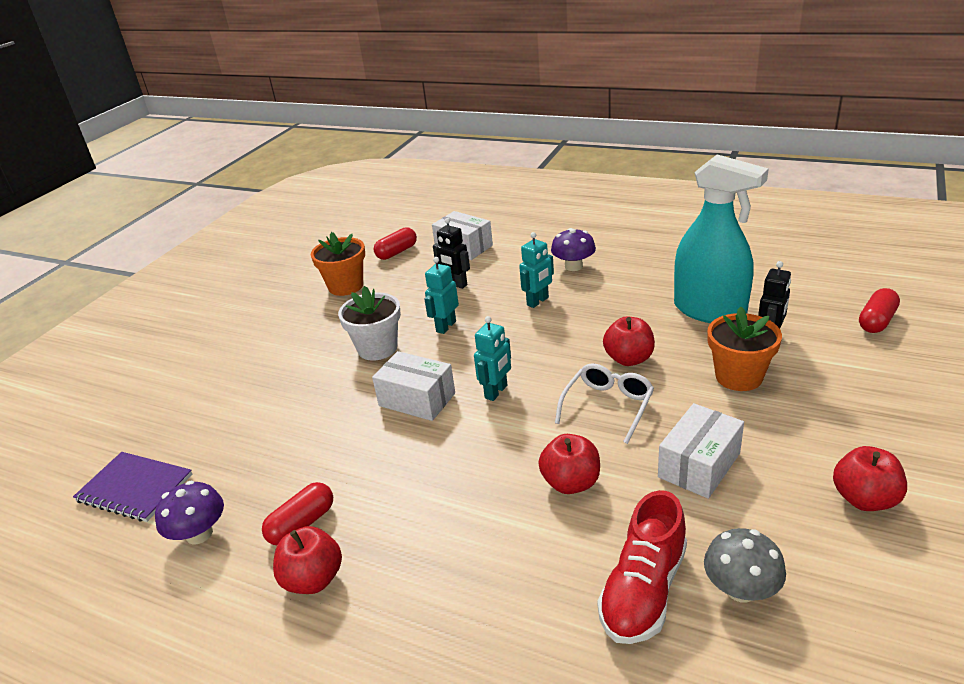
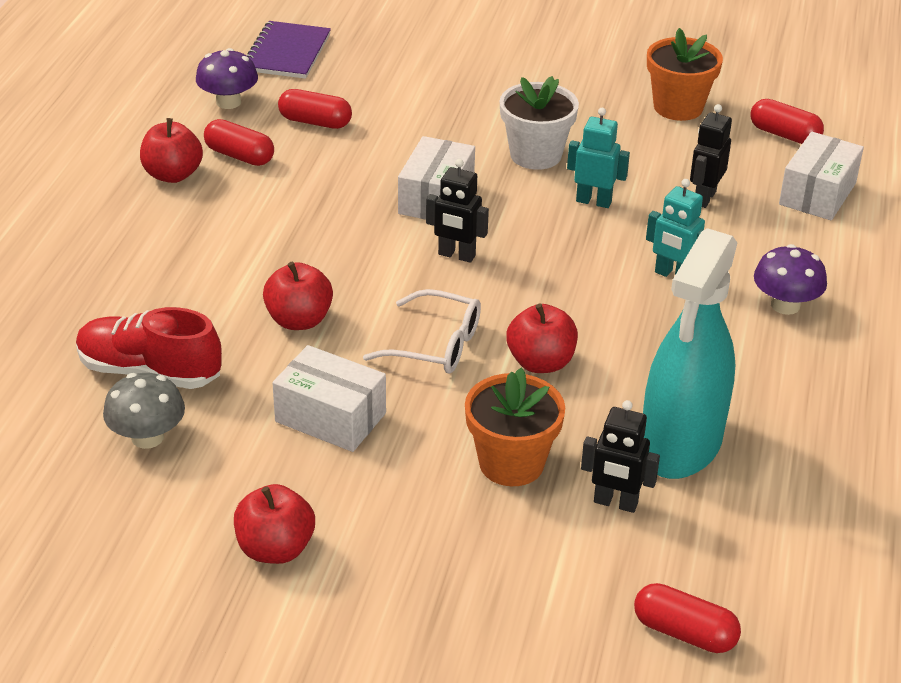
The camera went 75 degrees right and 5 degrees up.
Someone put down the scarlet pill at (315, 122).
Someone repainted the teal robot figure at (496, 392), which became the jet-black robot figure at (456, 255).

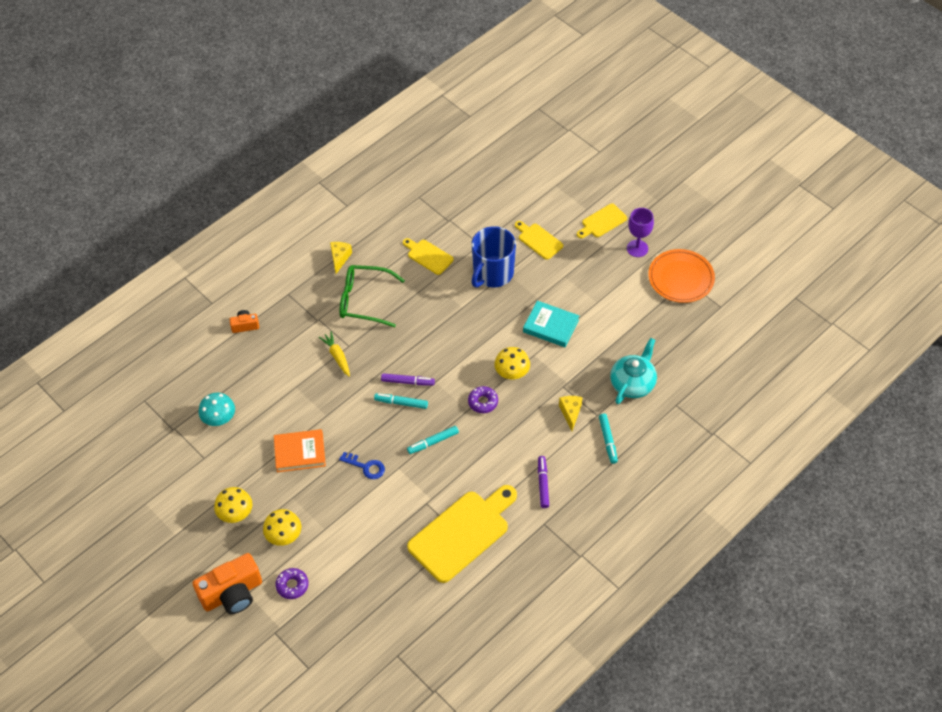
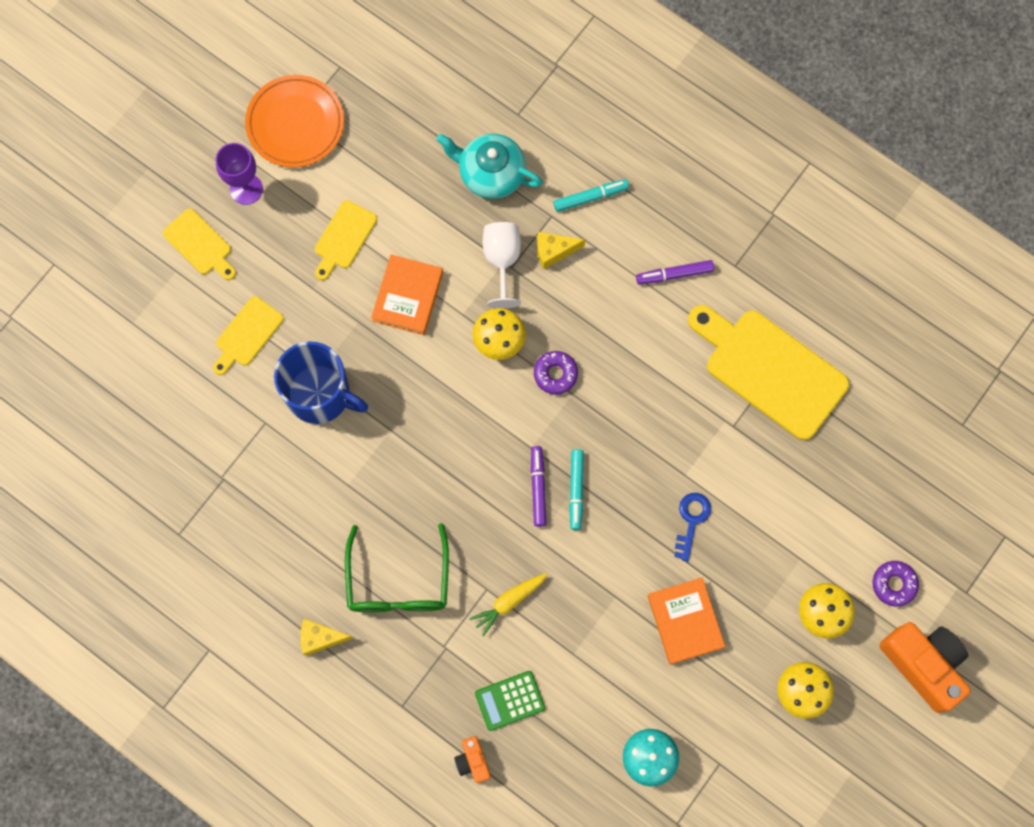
The camera went 100 degrees left and 20 degrees up.
Someone carried the bright yellow cutting board from (428, 256) to (343, 238).
Someone repainted the teal hardcover at (551, 326), which became the bright orange hardcover at (408, 296).
Someone put down the leaf-green calculator at (510, 700).
Someone put down the snow-white chalice at (502, 261).
Someone took away the teal marker at (433, 442).

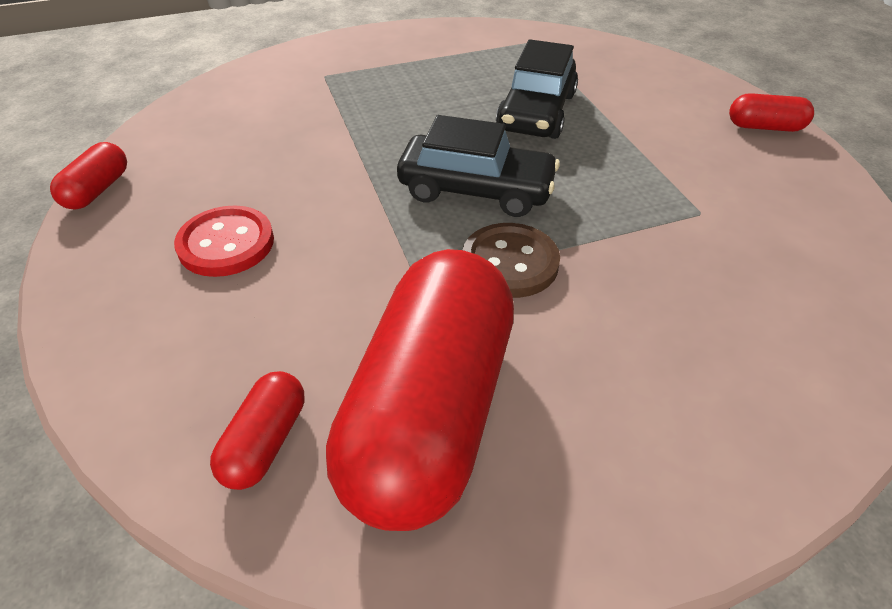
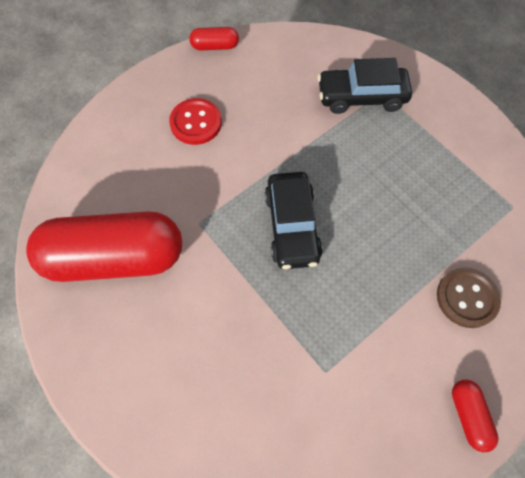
The camera went 70 degrees right and 20 degrees up.
Someone carried the jet-black car from (536, 112) to (361, 97).
Someone carried the dark brown sewing button from (510, 263) to (466, 298).
Someone took away the scarlet pill at (265, 442).

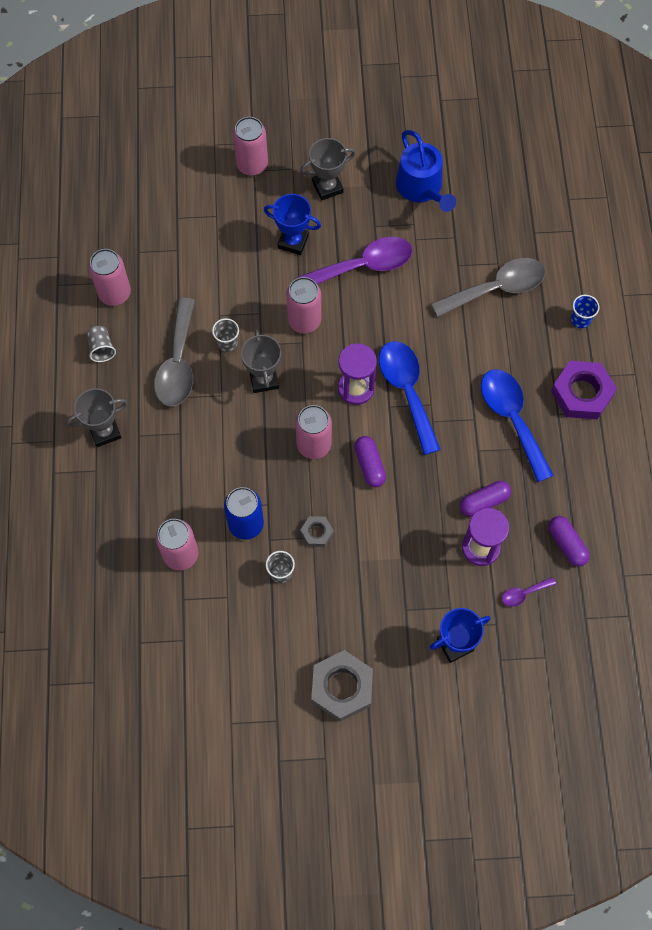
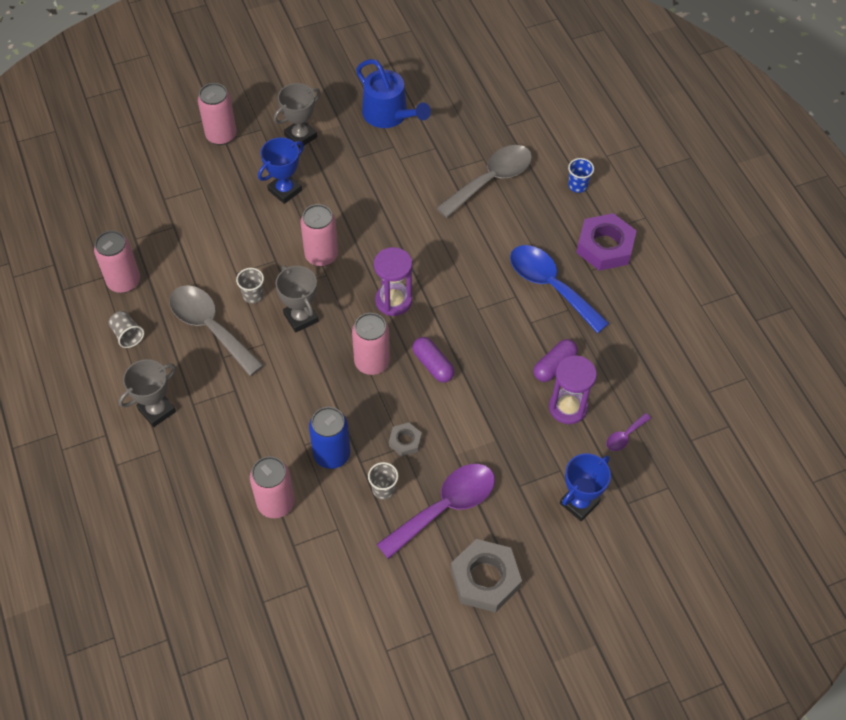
The camera went 20 degrees left and 10 degrees down.
Someone rotated the grey spoon at (178, 363) by 150 degrees clockwise.
Someone rotated the royal blue prize cup at (293, 242) by 45 degrees counterclockwise.
Someone carried the royal purple spoon from (364, 266) to (445, 507).
Someone took away the royal blue spoon at (407, 391).
Someone took away the royal purple pill at (566, 544).

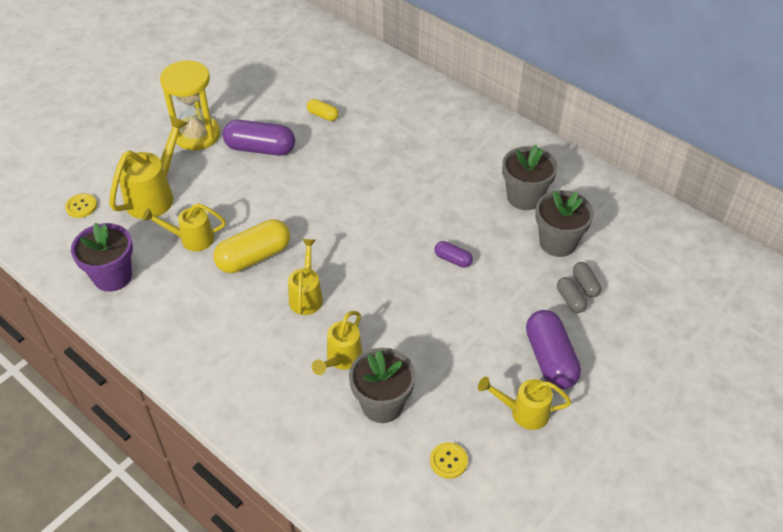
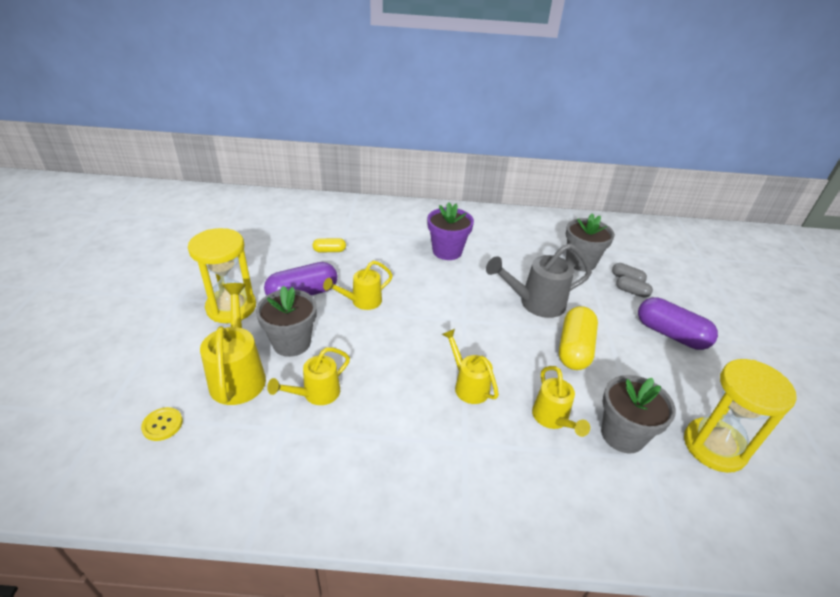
The camera went 40 degrees left and 10 degrees down.
Someone carried the grey plant pot from (524, 197) to (291, 343).
Someone carried the bright yellow watering pot from (523, 412) to (362, 301).
Someone carried the royal purple plant pot from (112, 276) to (447, 251).
Someone swapped the royal purple pill at (453, 259) for the grey watering pot at (535, 303).
Someone carried the bright yellow pill from (254, 257) to (574, 348).
Someone swapped the bright yellow sewing button at (448, 461) for the bright yellow sand timer at (714, 446).

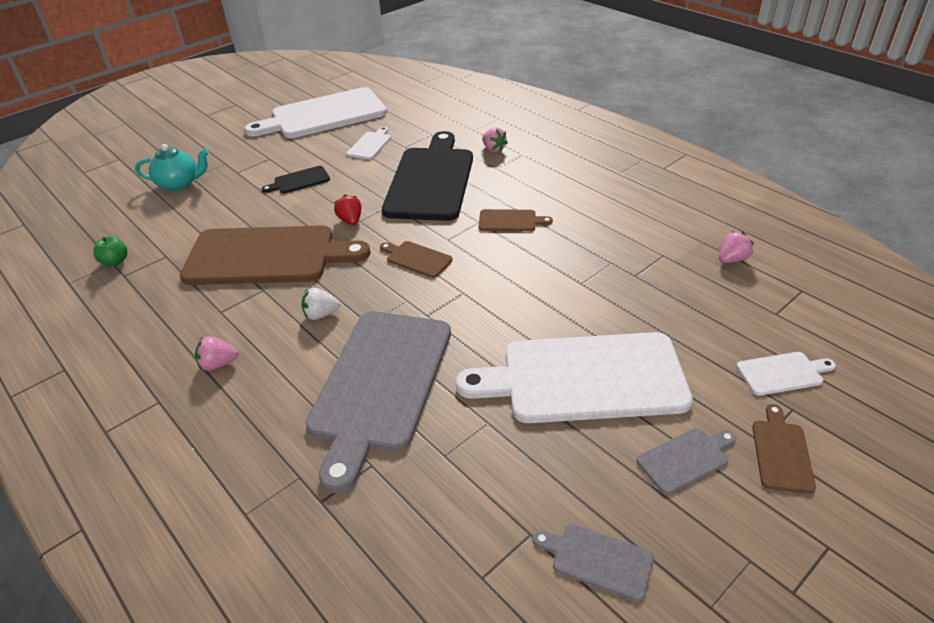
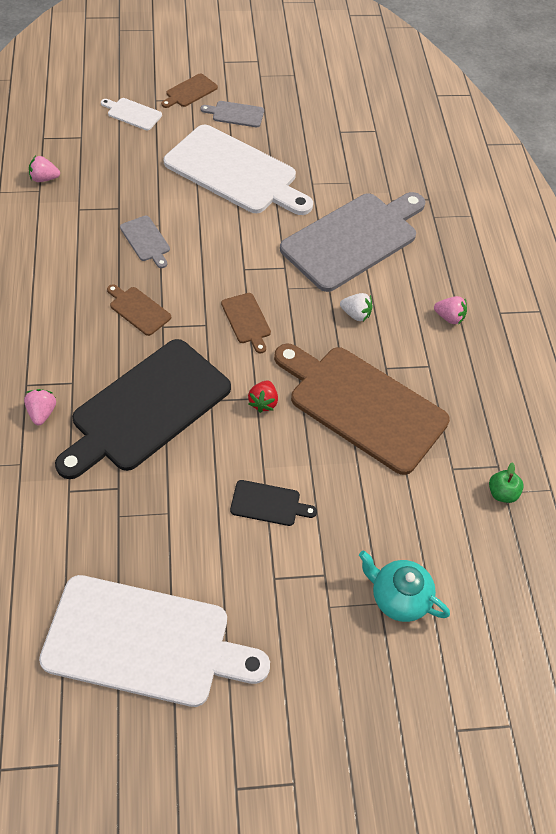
The camera went 150 degrees left and 15 degrees up.
Someone carried the grey cutting board from (597, 560) to (146, 240).
Someone took away the snow-white cutting board at (370, 145).

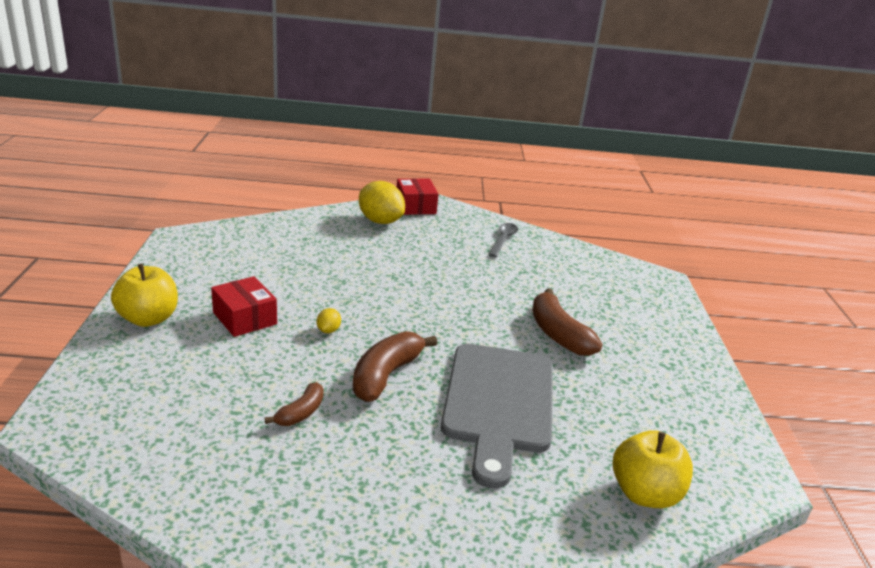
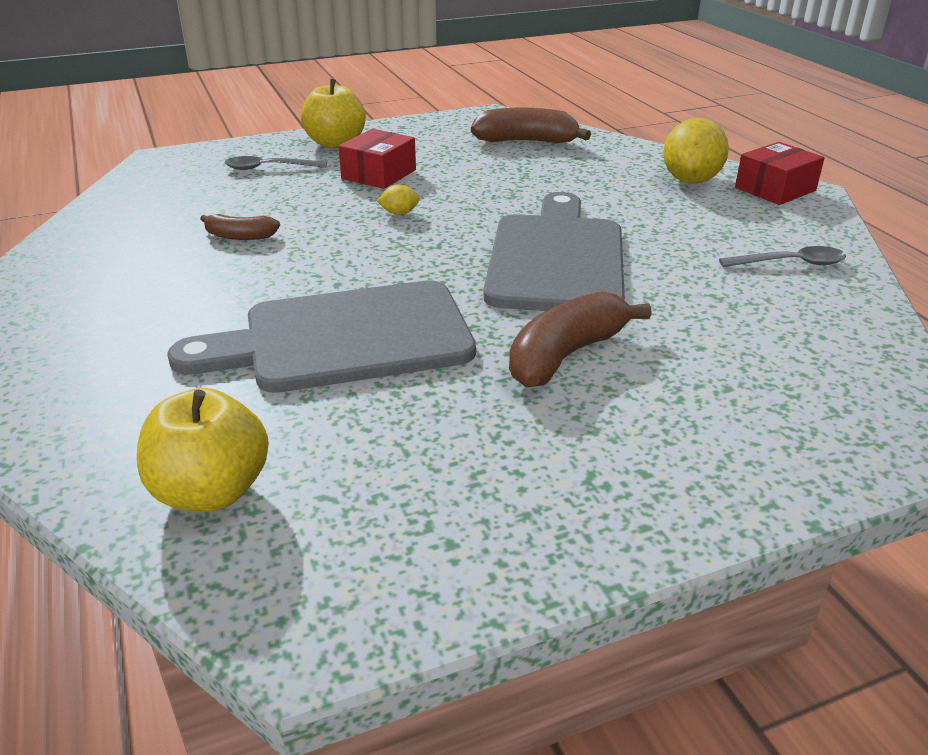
The camera went 70 degrees right and 5 degrees up.
Someone put down the grey spoon at (268, 168).
Someone carried the dark brown banana from (385, 375) to (526, 141).
Someone put down the grey cutting board at (556, 259).

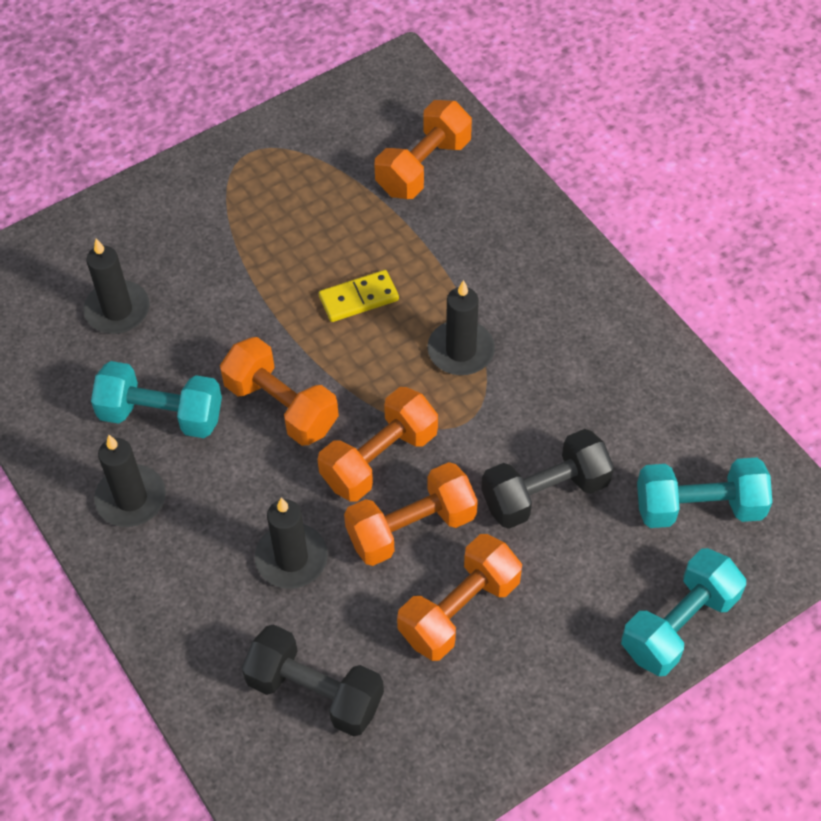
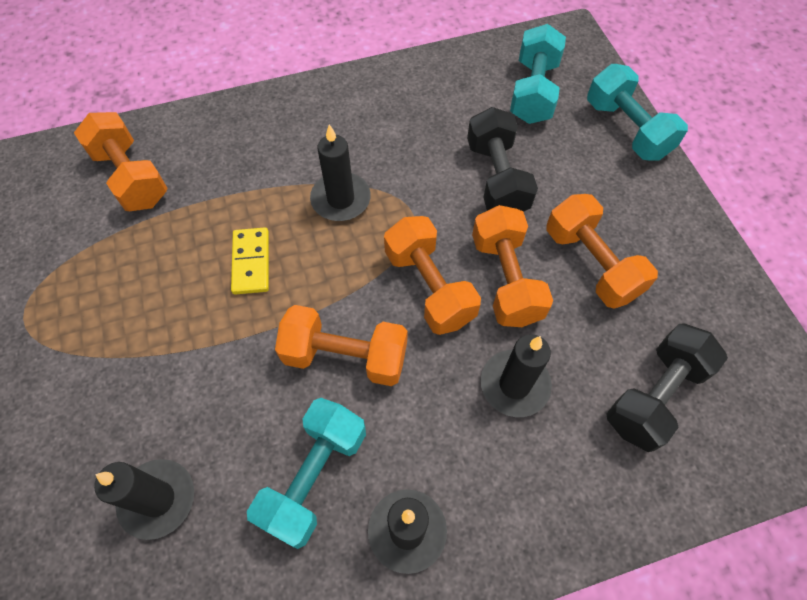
The camera went 75 degrees left and 5 degrees up.
Someone rotated the bright orange free weight at (281, 406) by 45 degrees clockwise.

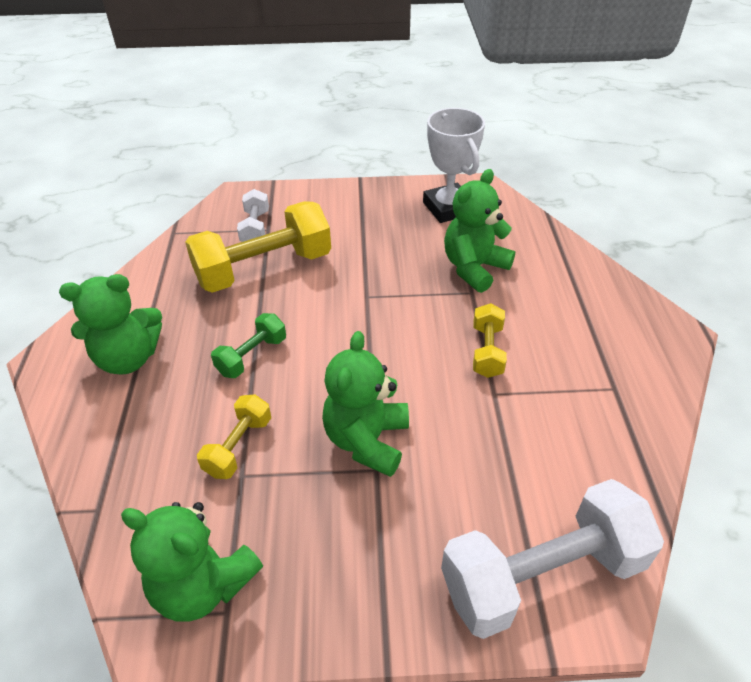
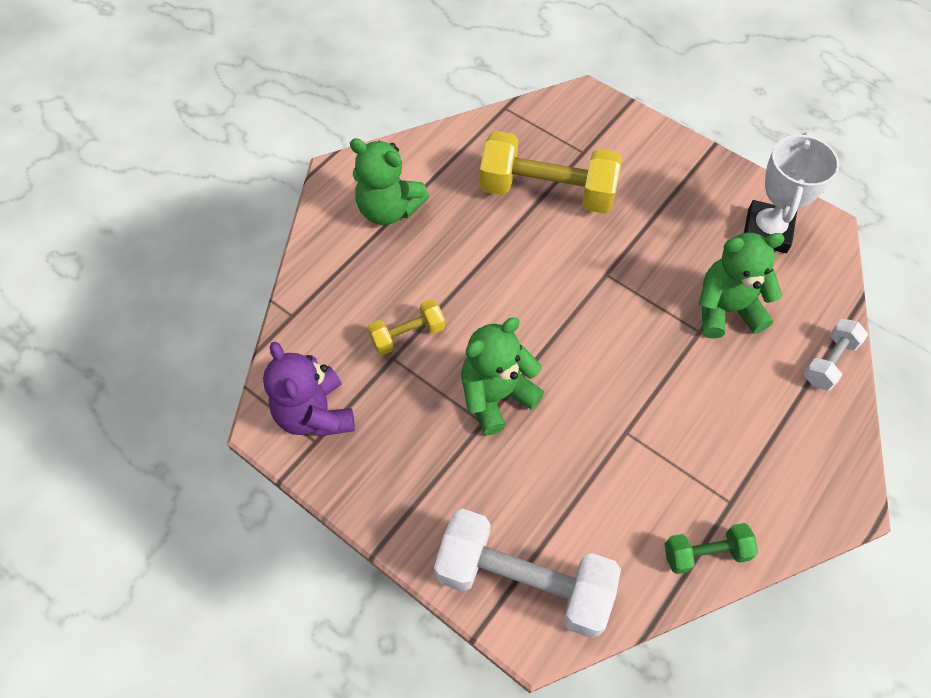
The camera went 40 degrees right and 15 degrees up.
Someone repainted the leaf-green stuffed bear at (203, 585), which became the royal purple stuffed bear at (315, 414).
Someone carried the leaf-green free weight from (252, 356) to (705, 553).
Someone carried the snow-white free weight from (255, 228) to (829, 362).
Someone took away the bright yellow free weight at (487, 351).

